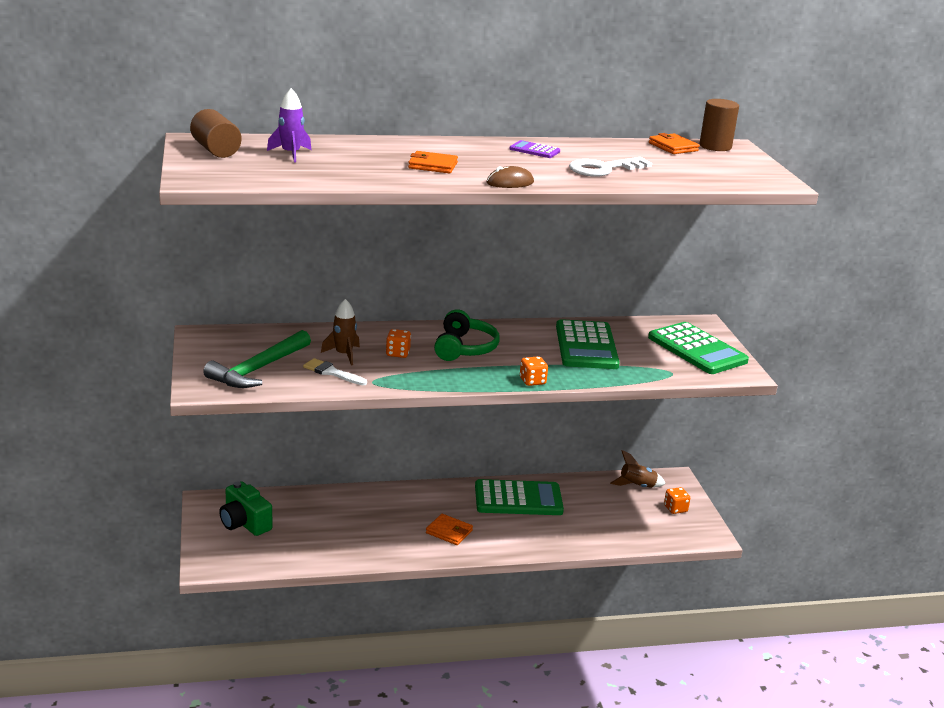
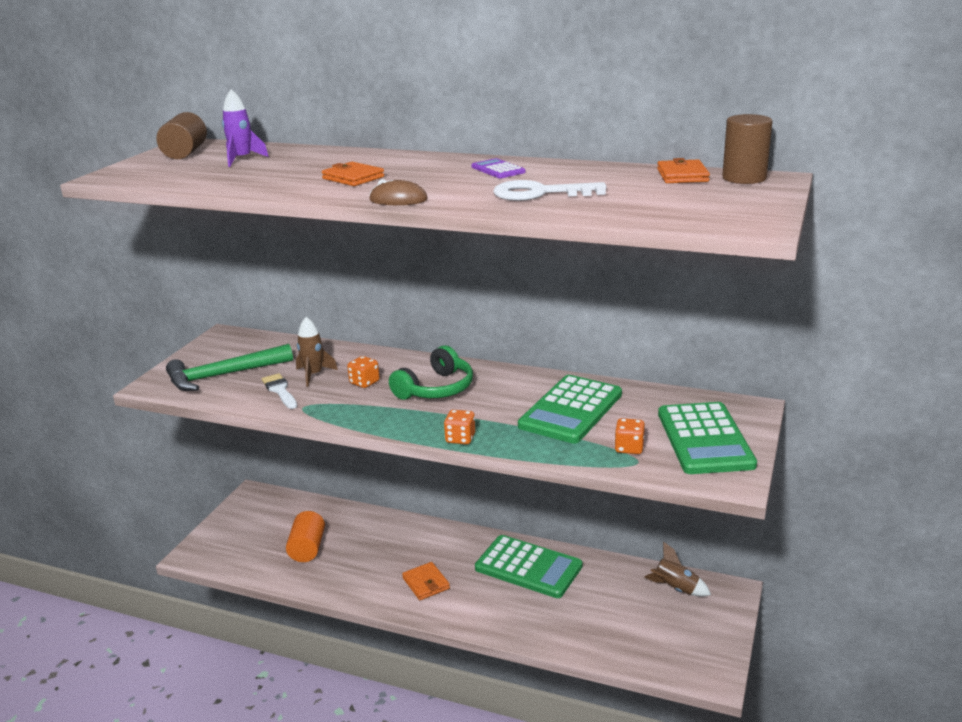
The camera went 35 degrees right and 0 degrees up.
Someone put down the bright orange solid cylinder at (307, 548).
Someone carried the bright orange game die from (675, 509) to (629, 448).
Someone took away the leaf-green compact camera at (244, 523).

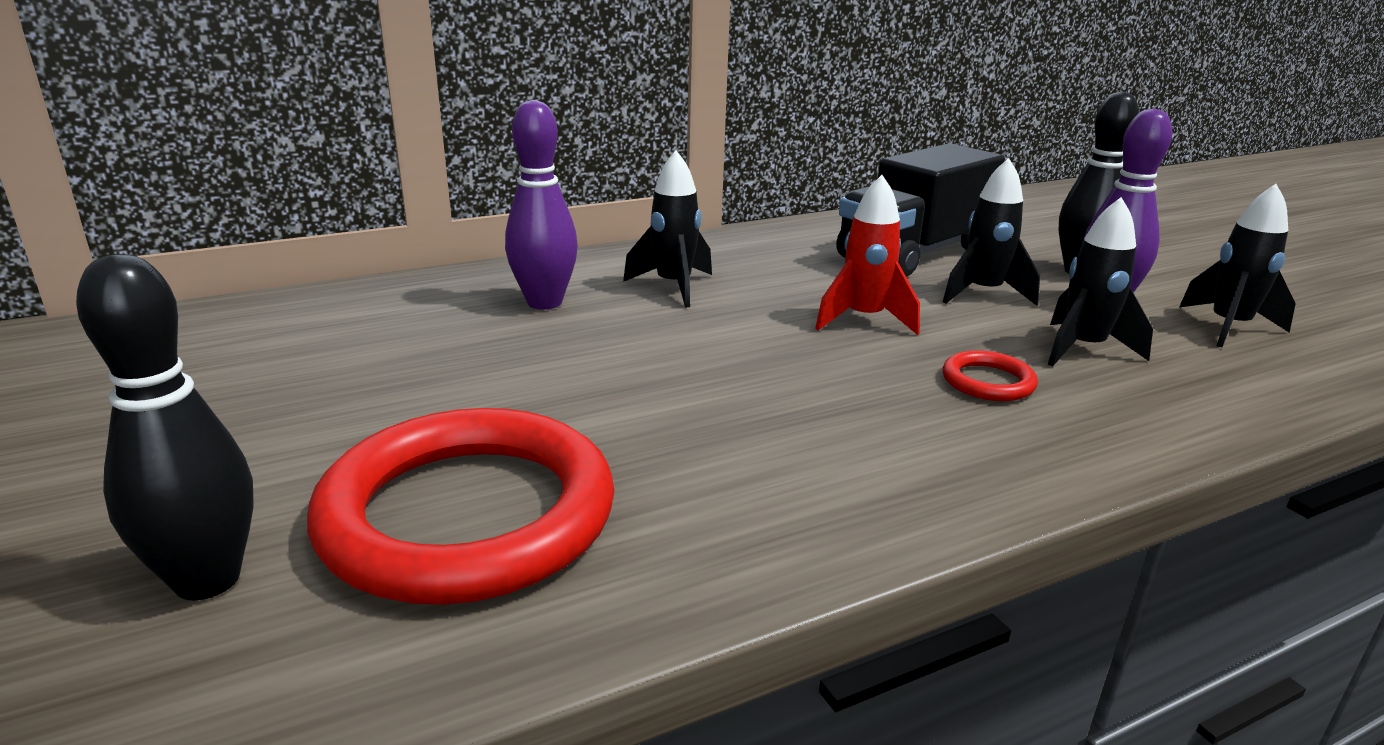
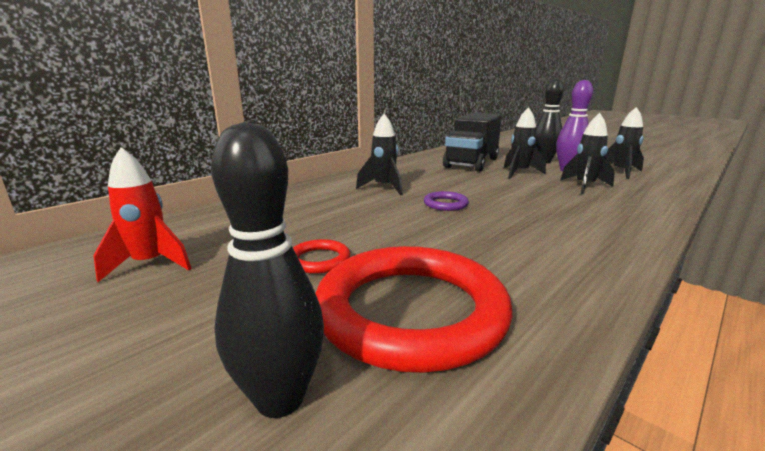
The camera went 20 degrees left and 5 degrees down.
Someone carried the scarlet toy rocket from (864, 320) to (150, 264).
Someone carried the scarlet torus from (988, 382) to (319, 260).
Someone put down the royal purple torus at (445, 204).
Someone took away the royal purple tenpin at (544, 302).

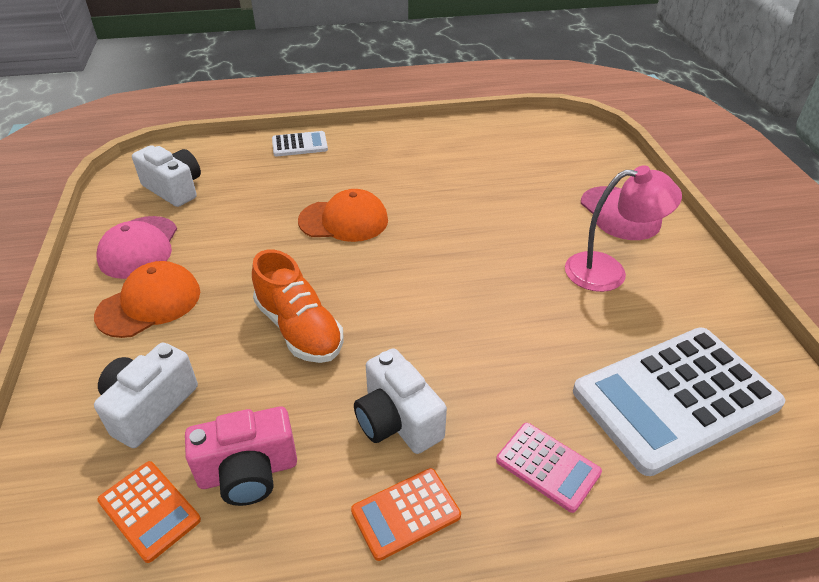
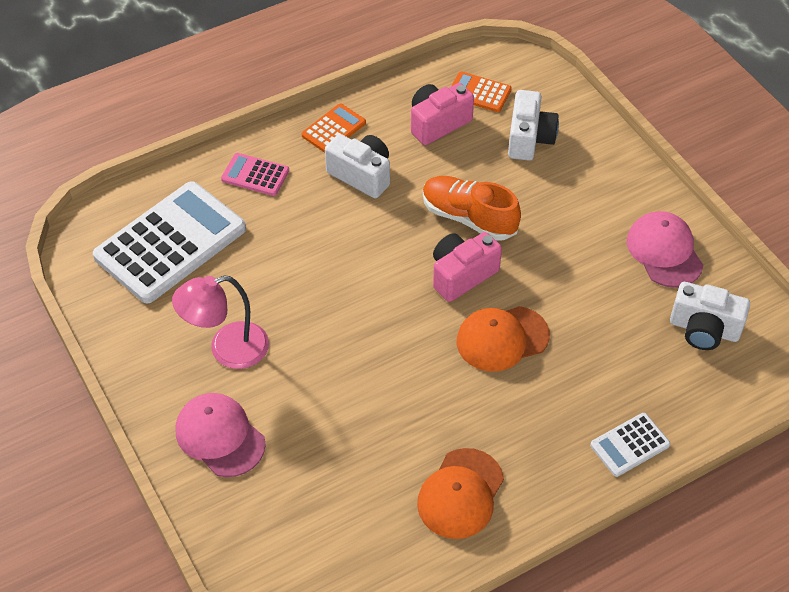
The camera went 160 degrees right and 10 degrees up.
Someone carried the bright orange baseball cap from (149, 303) to (460, 494).
Someone put down the pink compact camera at (462, 275).

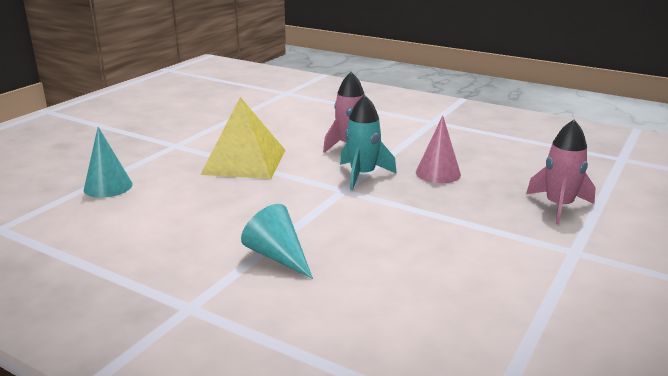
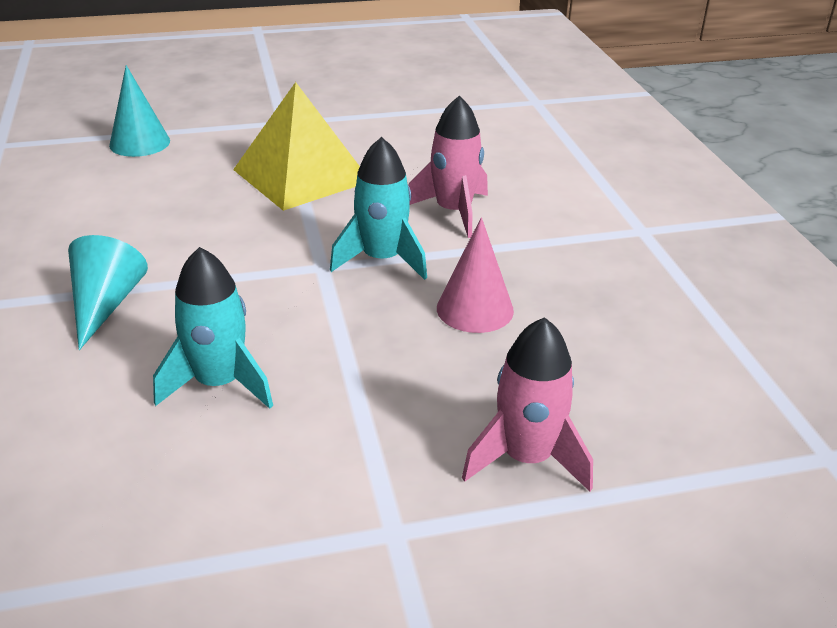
The camera went 45 degrees right and 10 degrees up.
Someone put down the teal toy rocket at (219, 383).

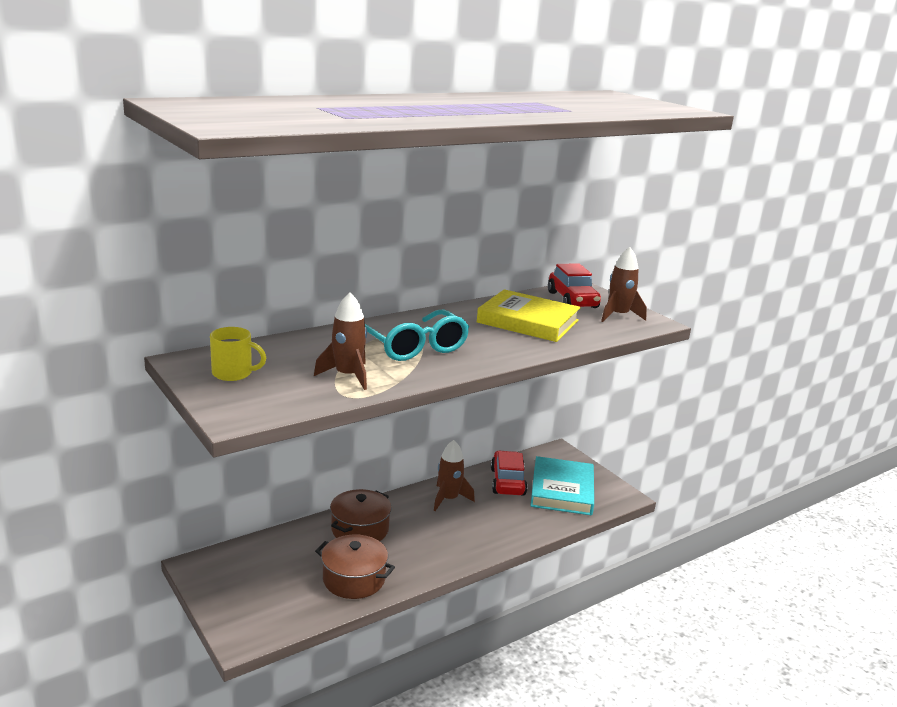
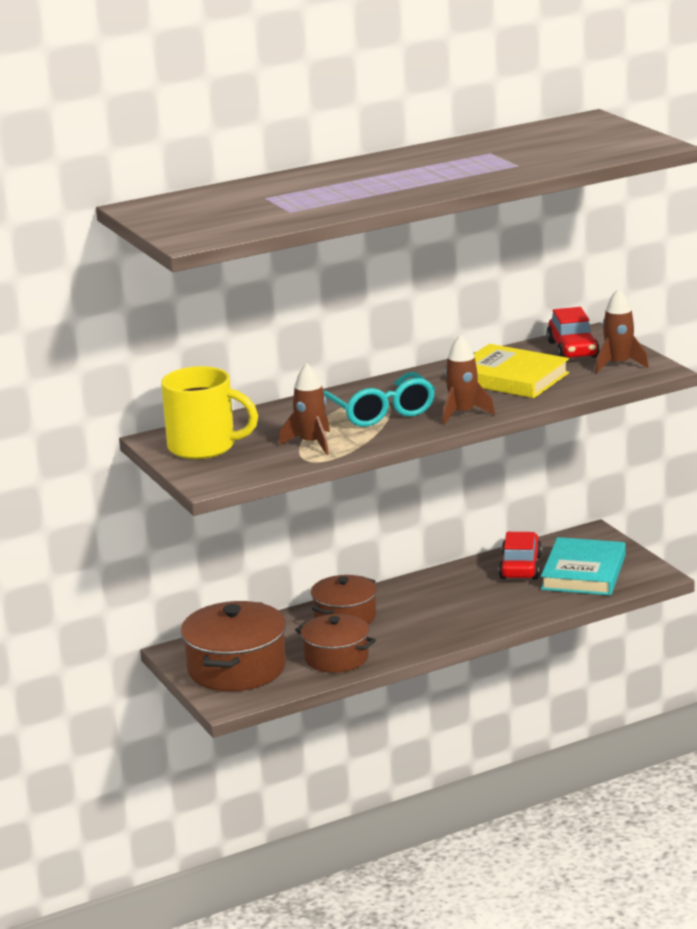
The camera went 10 degrees right and 0 degrees up.
Someone scaled the bright yellow mug at (233, 373) by 1.82.
Someone put down the dark brown pot at (236, 668).
Someone carried the dark brown toy rocket from (448, 499) to (462, 413).

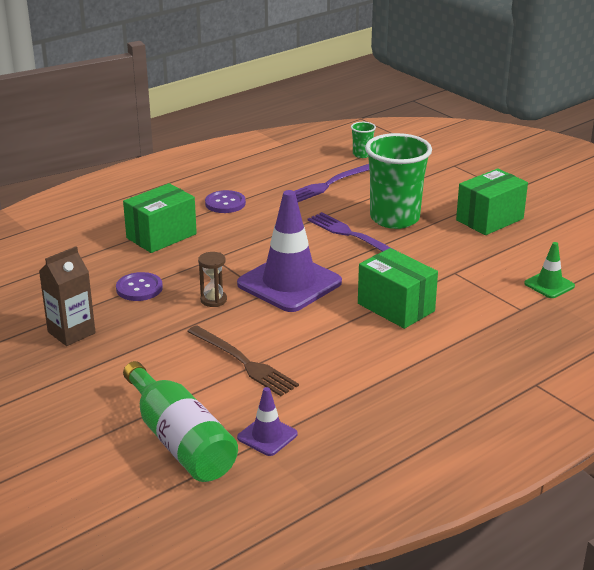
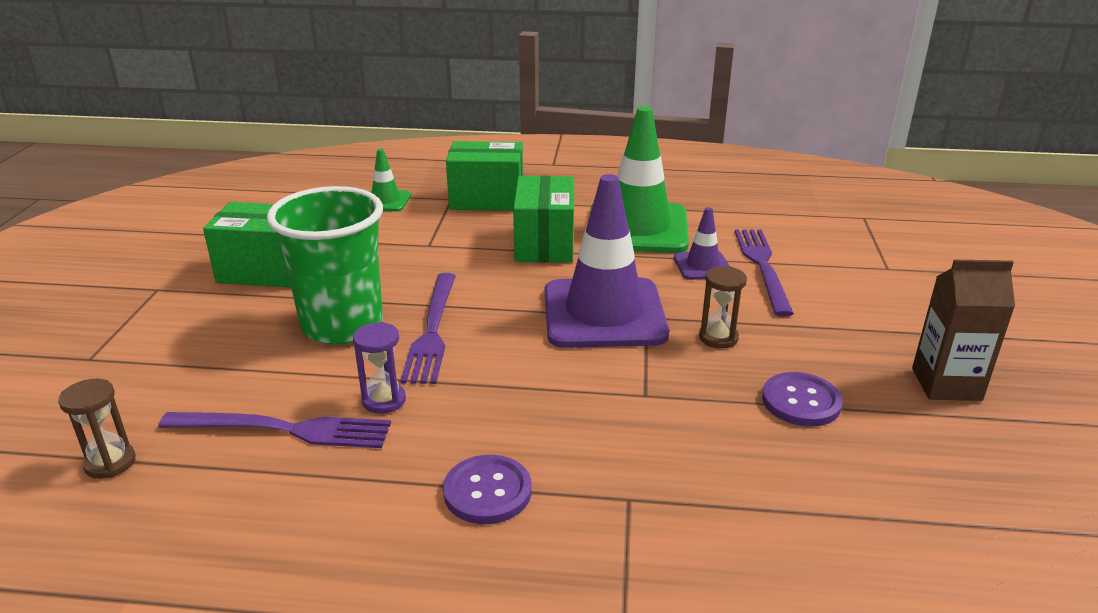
The camera went 135 degrees left and 0 degrees up.
Someone swapped the leaf-green tumbler at (362, 154) for the dark brown sand timer at (110, 463).
Someone put down the royal purple sand timer at (384, 400).
Someone carried the leaf-green parcel from (161, 236) to (487, 199).
Someone put down the leaf-green traffic cone at (637, 228).
Someone carried the royal purple traffic cone from (267, 436) to (702, 266).
Someone repainted the dark brown fork at (243, 362), which became the royal purple fork at (762, 266).
Someone took away the leaf-green bottle at (179, 441).

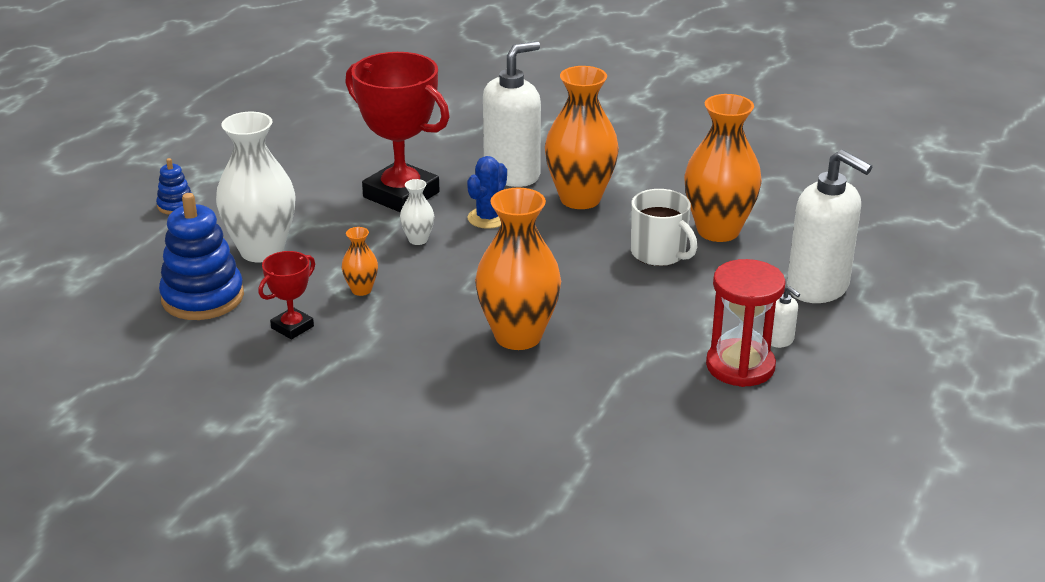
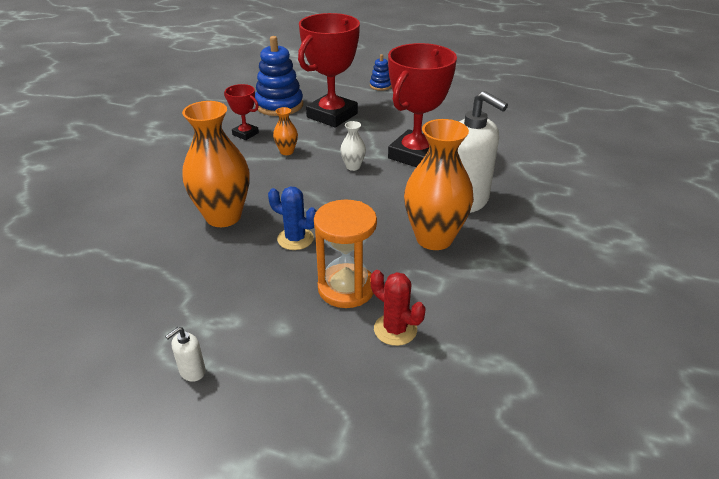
The camera went 85 degrees right and 5 degrees up.
Someone carried the royal blue prickly plant from (488, 218) to (295, 239).
Someone swapped the snow-white vase at (262, 251) for the scarlet prize cup at (332, 115).
Someone swapped the snow-white mug at (659, 253) for the bright orange sand timer at (346, 288).
Someone swapped the bright orange vase at (718, 231) for the scarlet prickly plant at (395, 329).
Someone took away the scarlet sand timer at (740, 366).
Someone took away the snow-white soap dispenser at (818, 288).

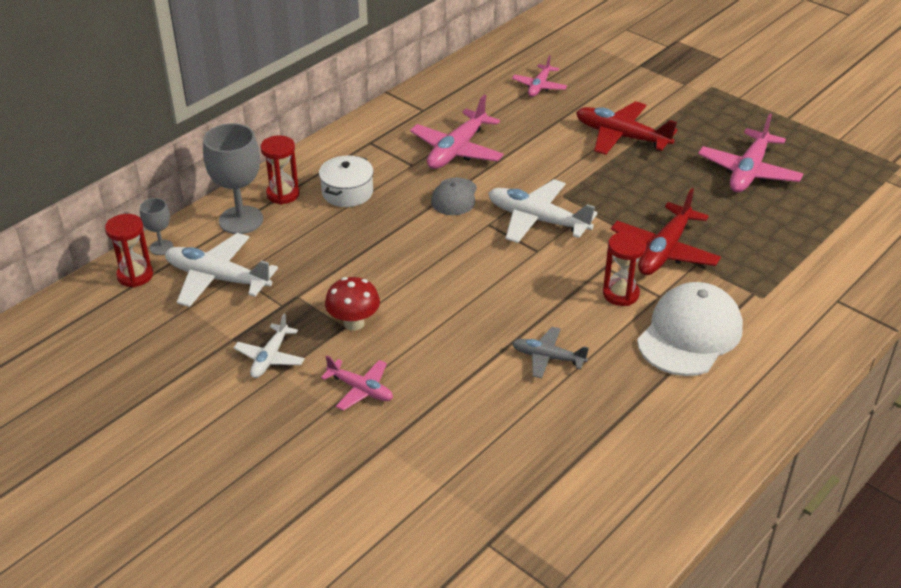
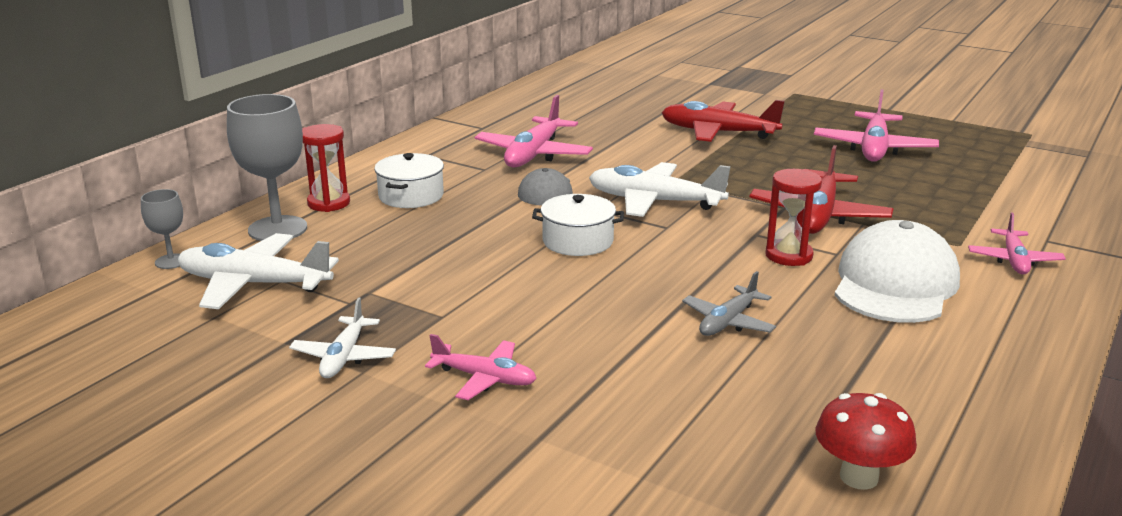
The camera went 10 degrees left and 15 degrees down.
Someone put down the snow-white pot at (578, 241).
Someone rotated the grey aeroplane at (547, 357) by 60 degrees counterclockwise.
Someone carried the scarlet fungus from (354, 323) to (859, 477).
Someone carried the pink aeroplane from (539, 86) to (1014, 260).
Someone took away the scarlet sand timer at (135, 275).

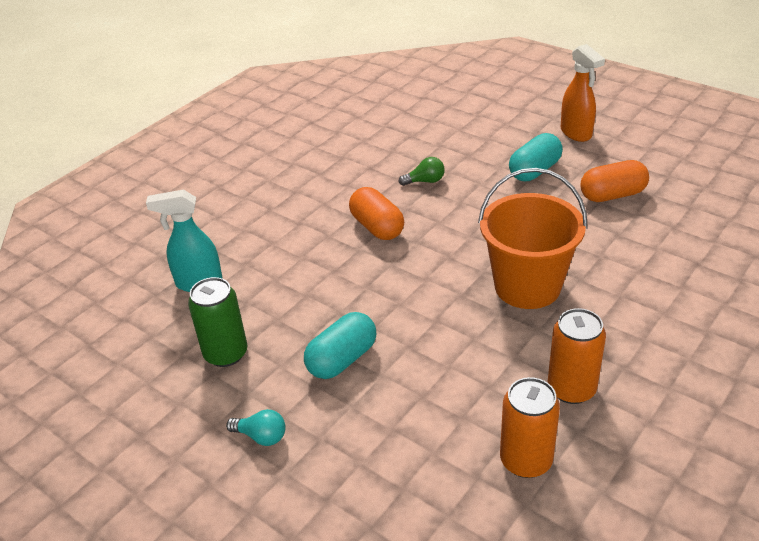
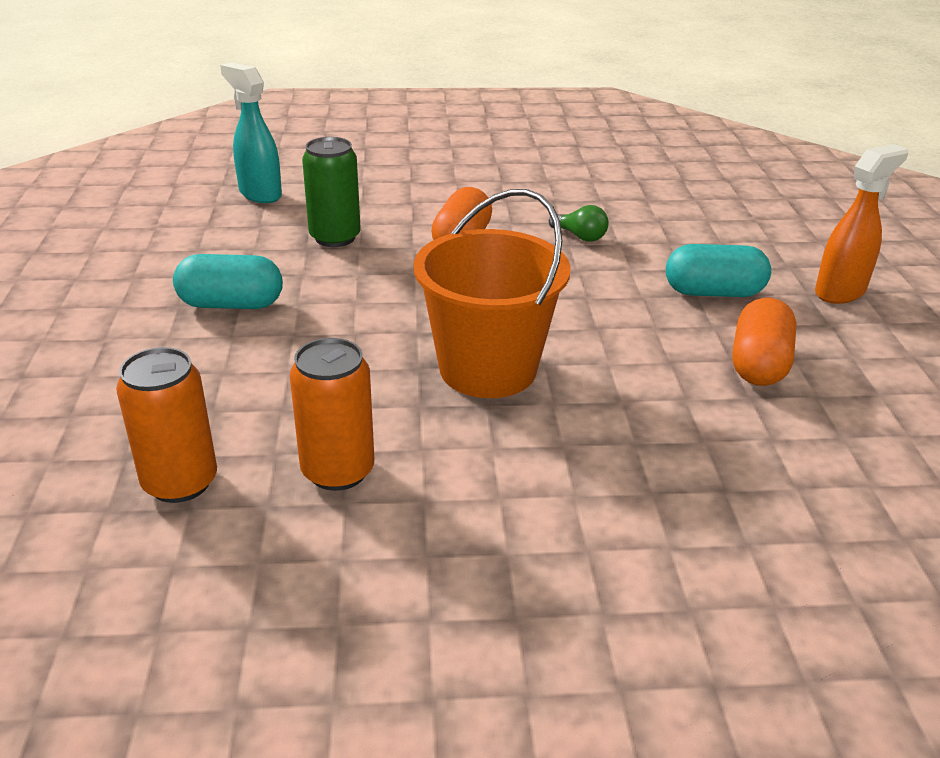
The camera went 45 degrees right and 5 degrees down.
Someone carried the leaf-green can from (226, 353) to (335, 237).
Someone rotated the bright orange pill at (612, 195) by 75 degrees clockwise.
Someone rotated the bright orange sprayer at (576, 133) by 150 degrees counterclockwise.
Someone took away the teal lightbulb at (261, 436).

